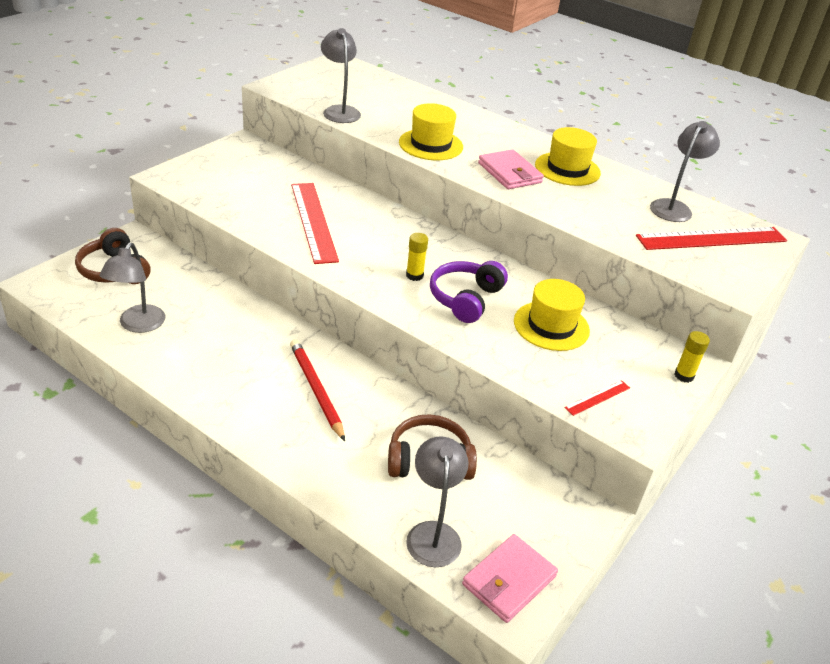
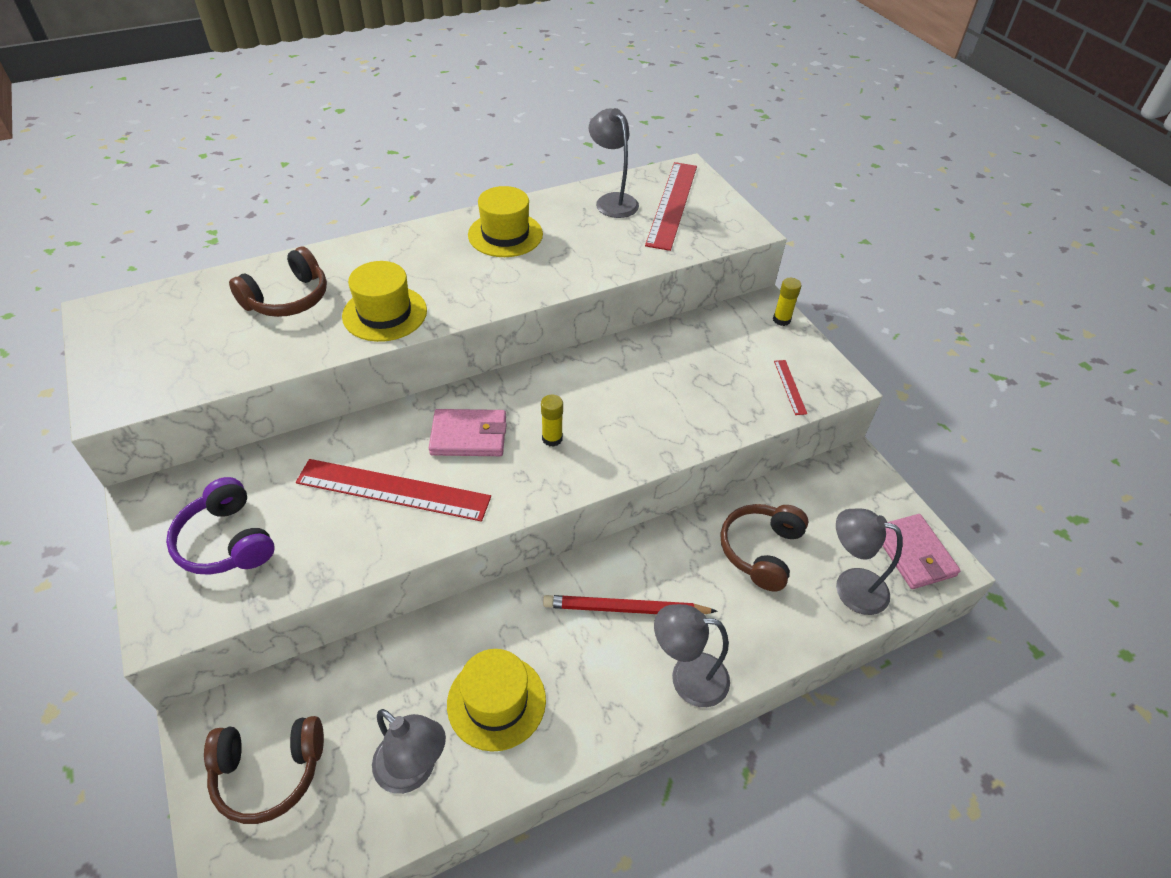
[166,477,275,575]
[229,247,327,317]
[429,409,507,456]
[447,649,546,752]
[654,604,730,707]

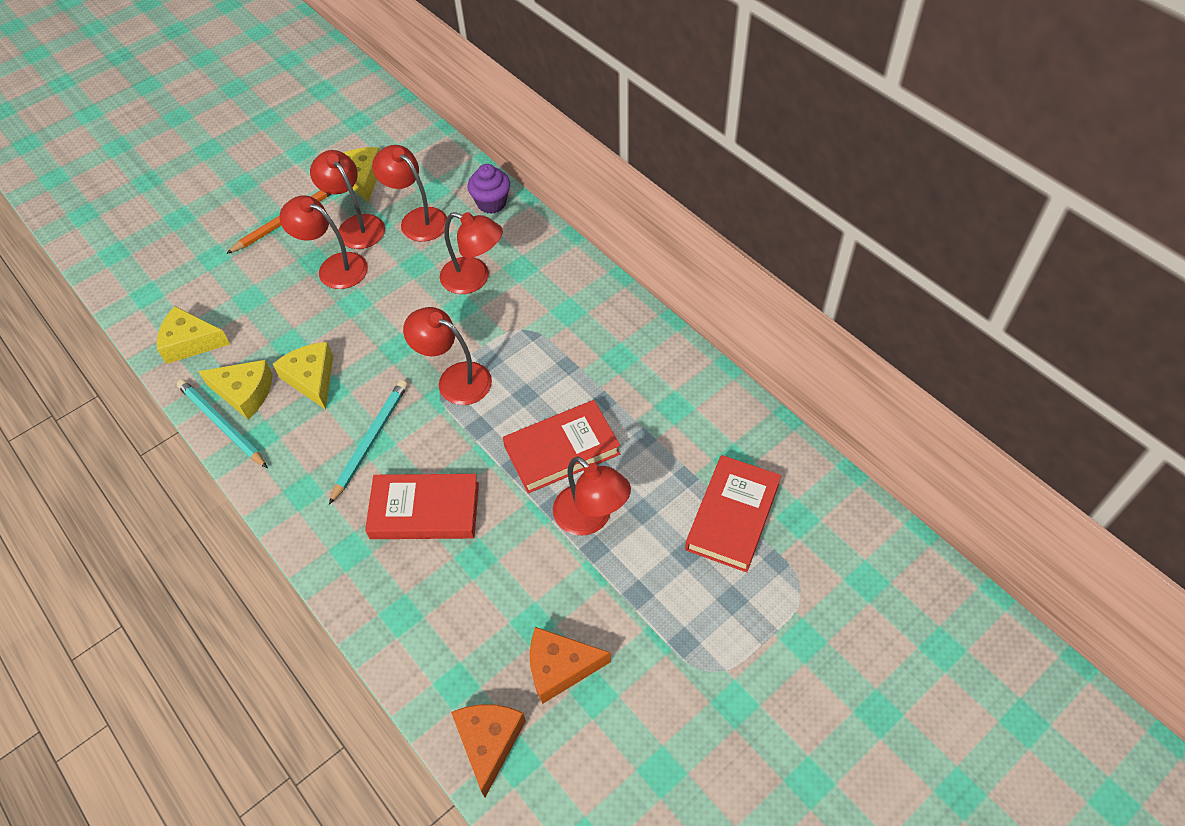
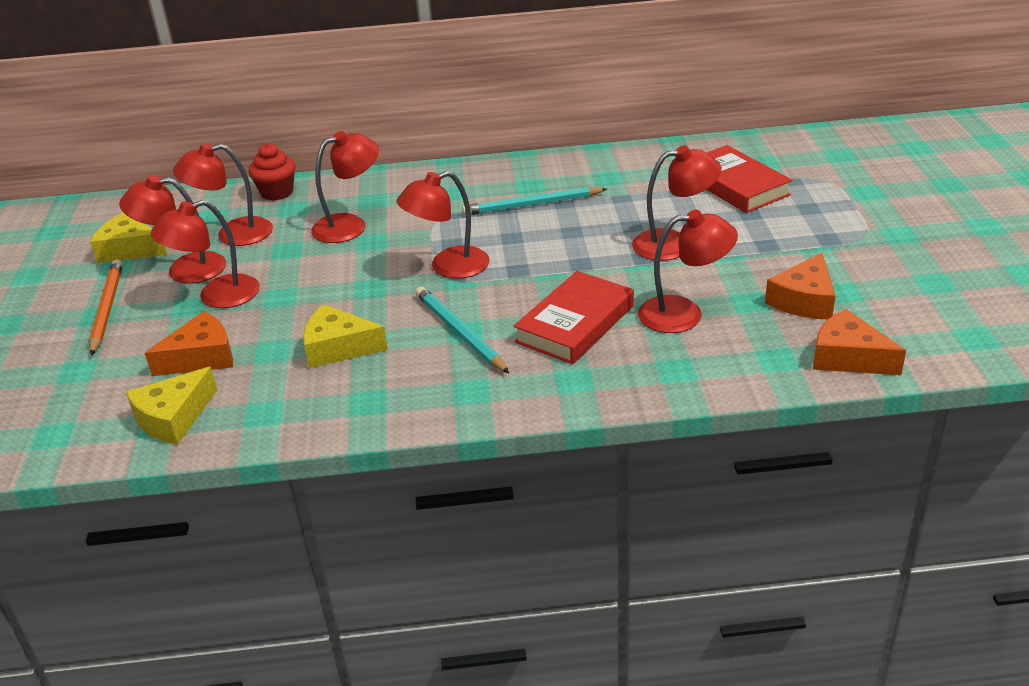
[145,311,233,376]
[249,143,296,201]
[462,187,607,216]
[638,210,738,333]
[198,360,273,419] (first image)
[503,400,620,494] (first image)

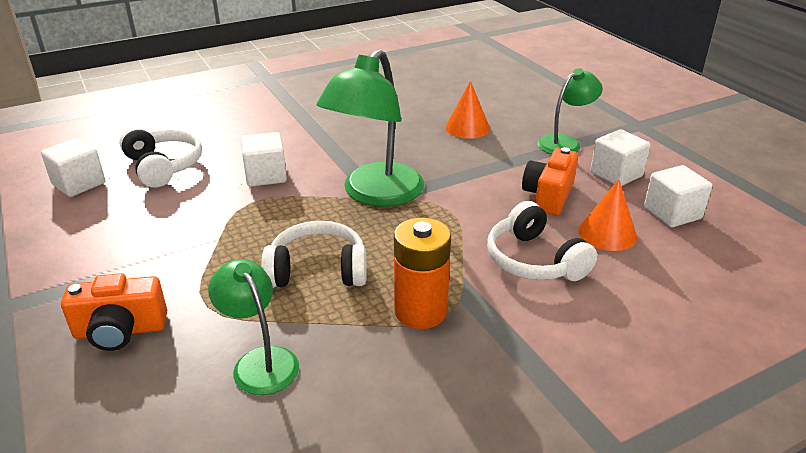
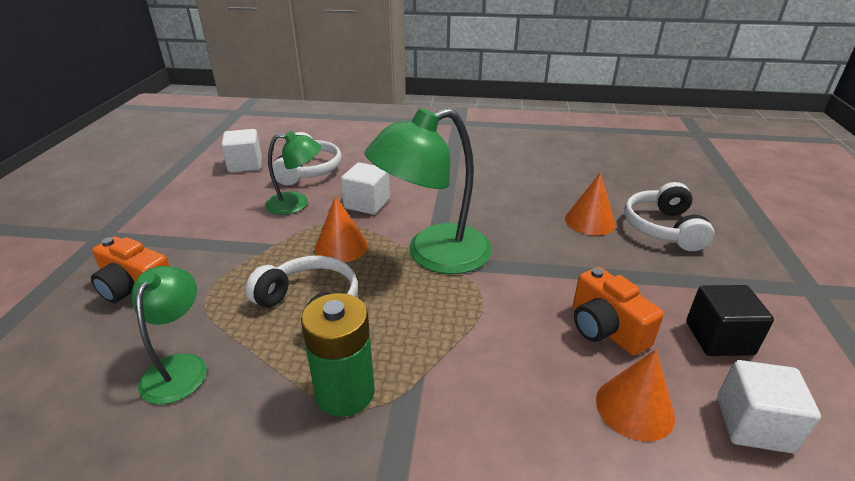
[265,131,321,215]
[301,293,375,417]
[315,196,368,263]
[573,267,664,356]
[624,182,714,251]
[686,285,774,356]

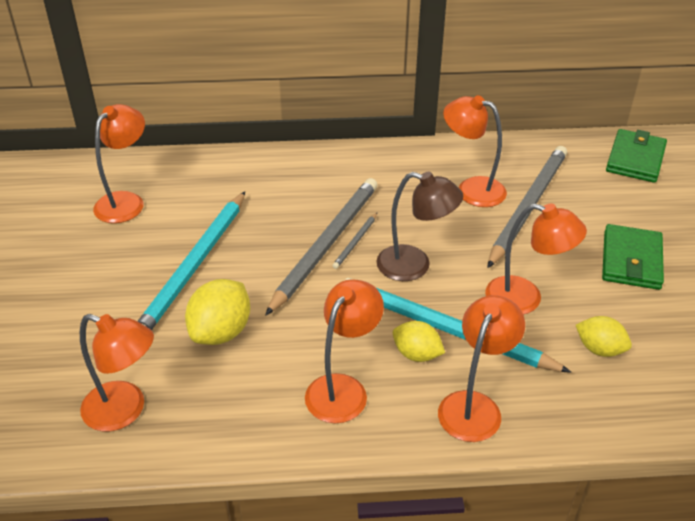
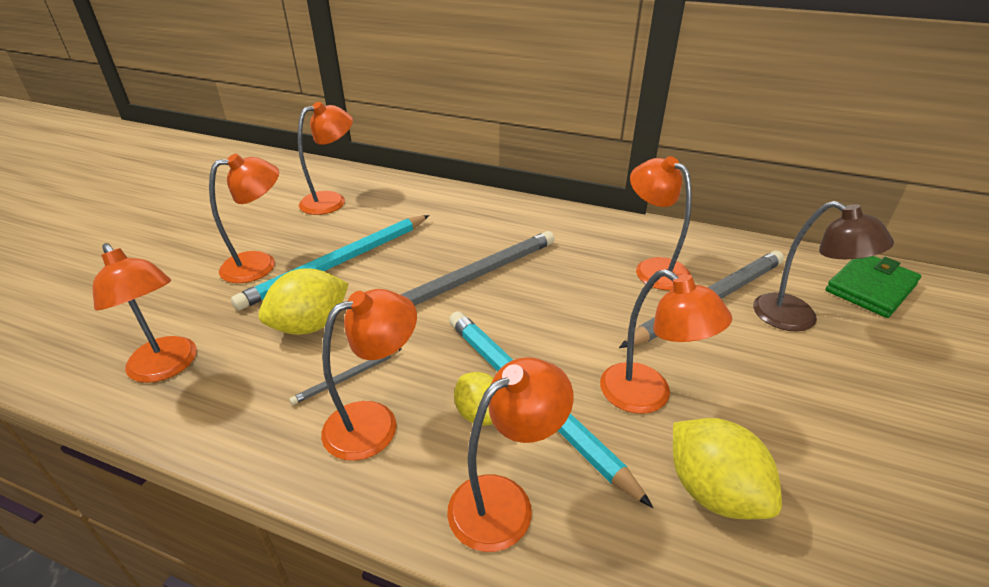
[209,154,279,283]
[289,348,402,405]
[673,418,782,519]
[753,201,894,332]
[602,224,664,290] (first image)

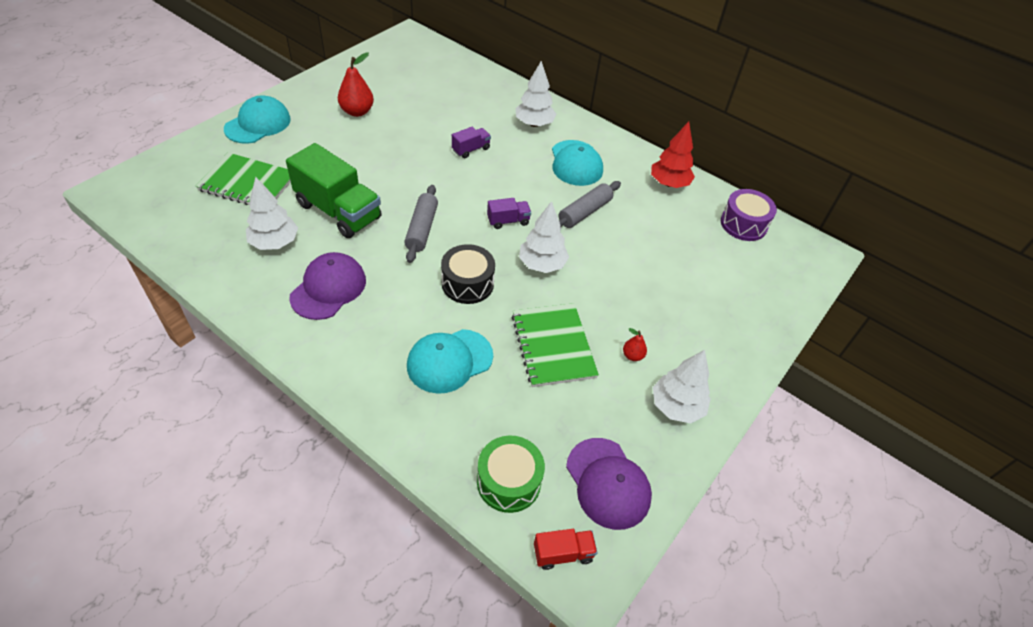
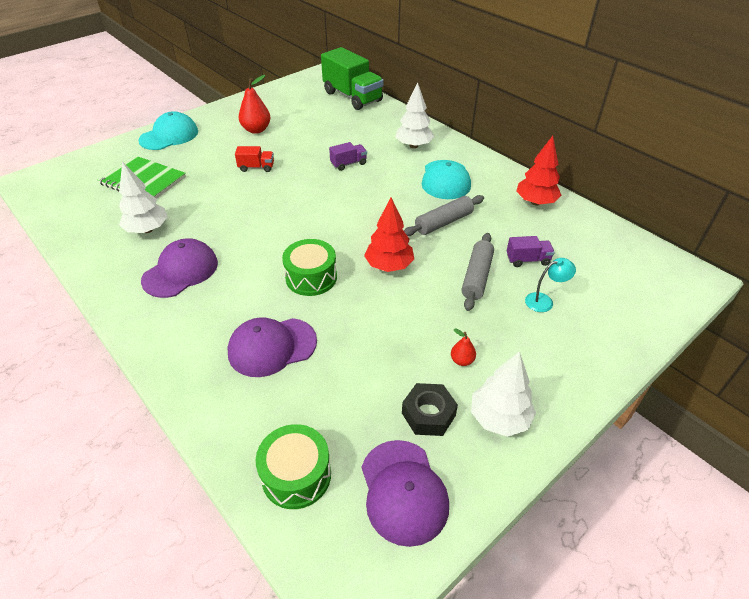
[227,317,317,377]
[235,146,274,172]
[282,239,337,296]
[321,47,384,110]
[364,197,414,272]
[402,383,458,436]
[461,233,494,311]
[507,236,555,267]
[525,258,576,312]
[512,303,599,387] (first image)
[721,189,777,241] (first image)

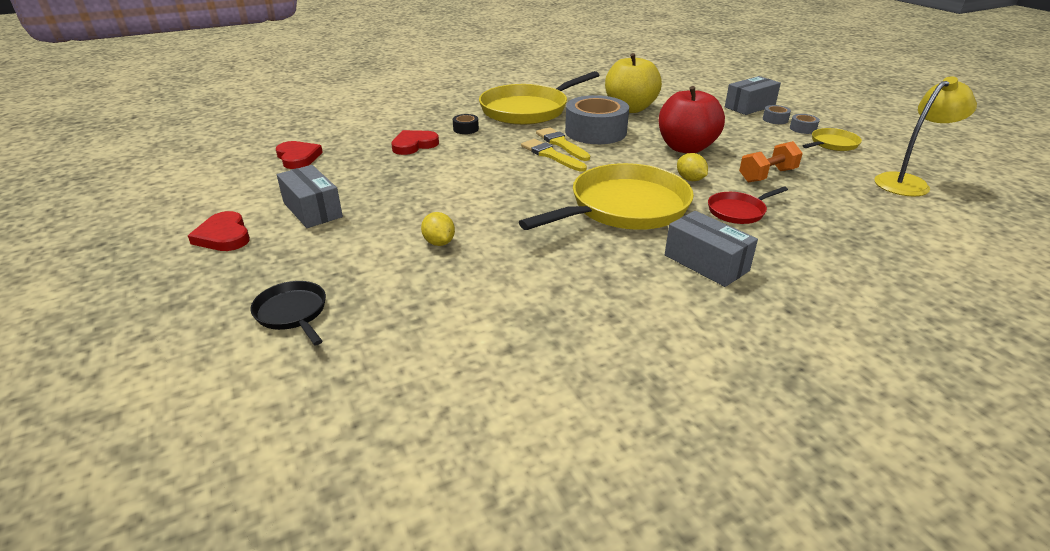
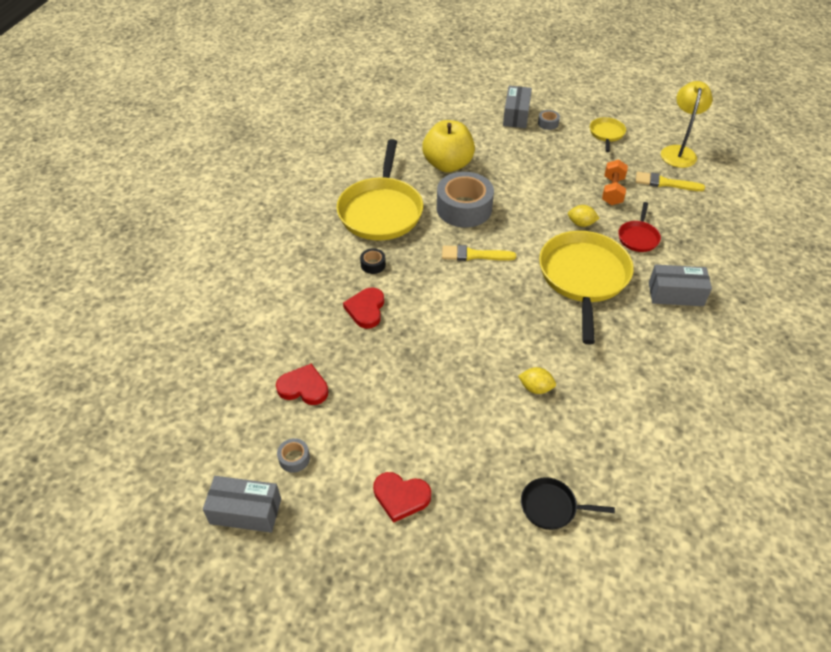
[203,476,281,533]
[277,438,310,473]
[636,172,705,191]
[659,86,725,153] (first image)

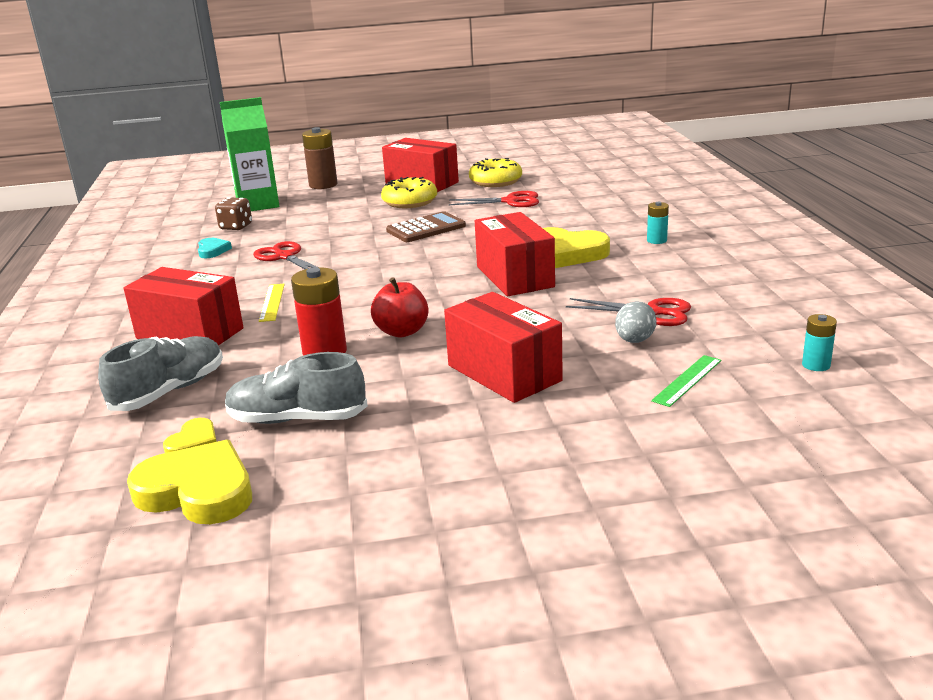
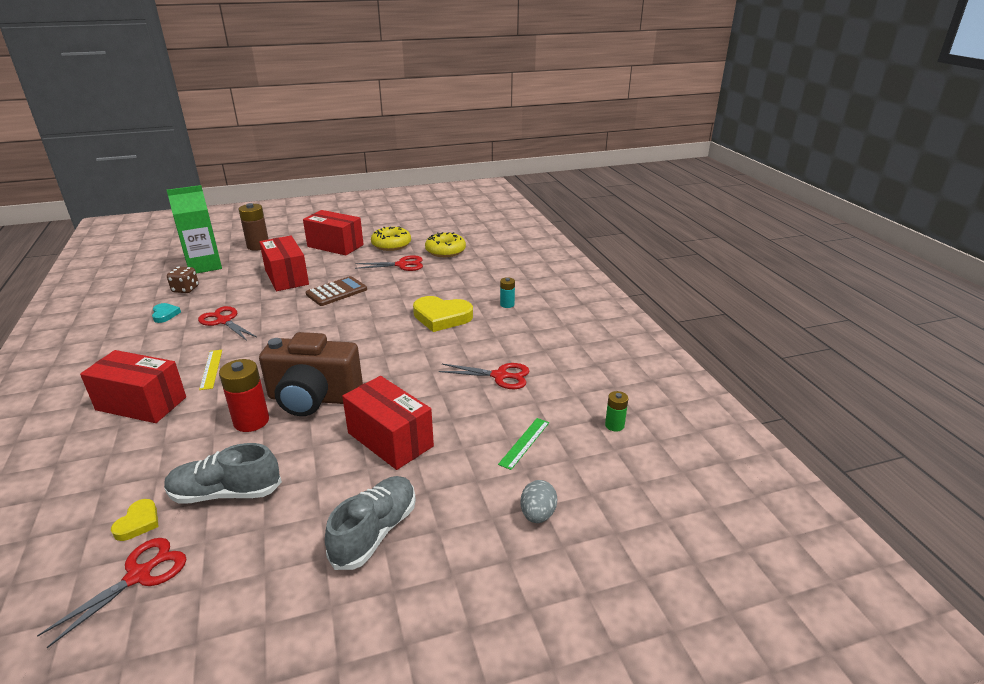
[37,538,186,648]
[259,236,309,291]
[259,332,363,416]
[325,476,416,570]
[425,232,466,257]
[521,480,557,523]
[605,391,628,432]

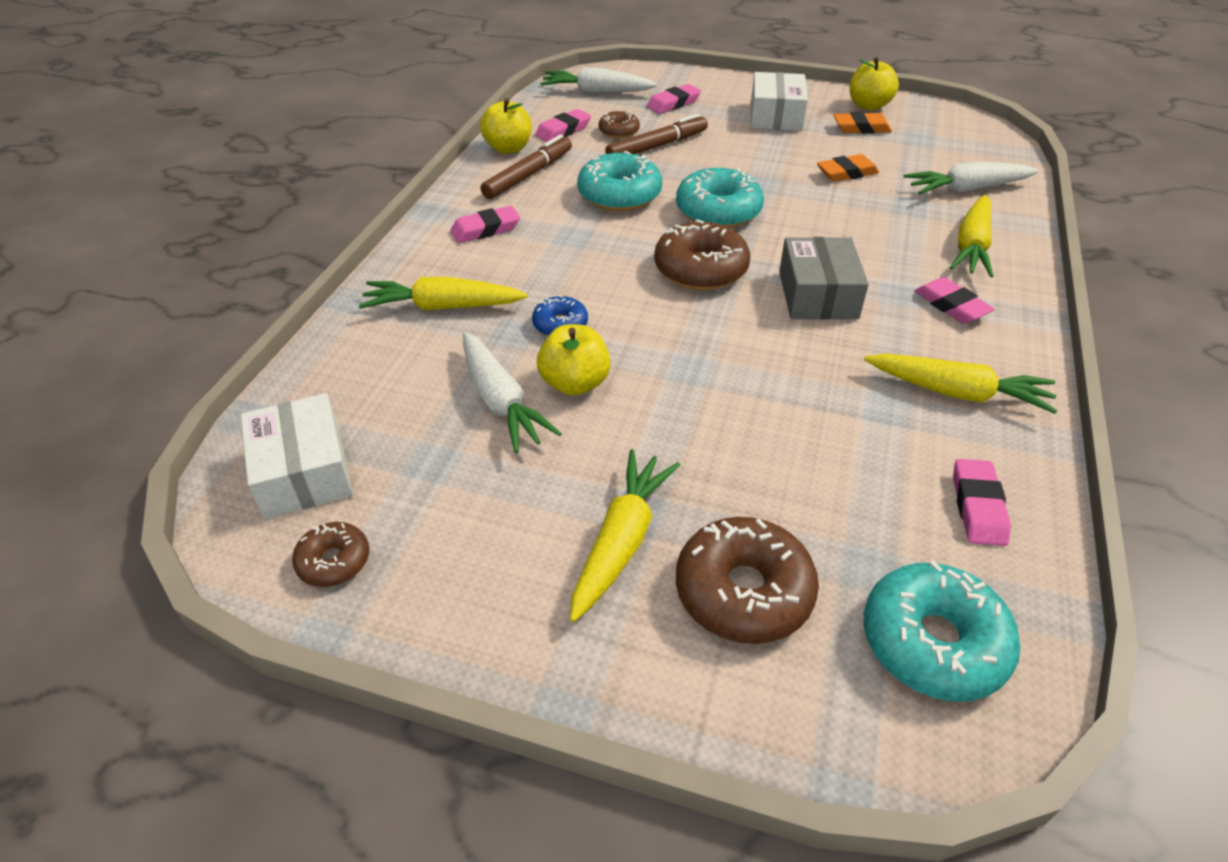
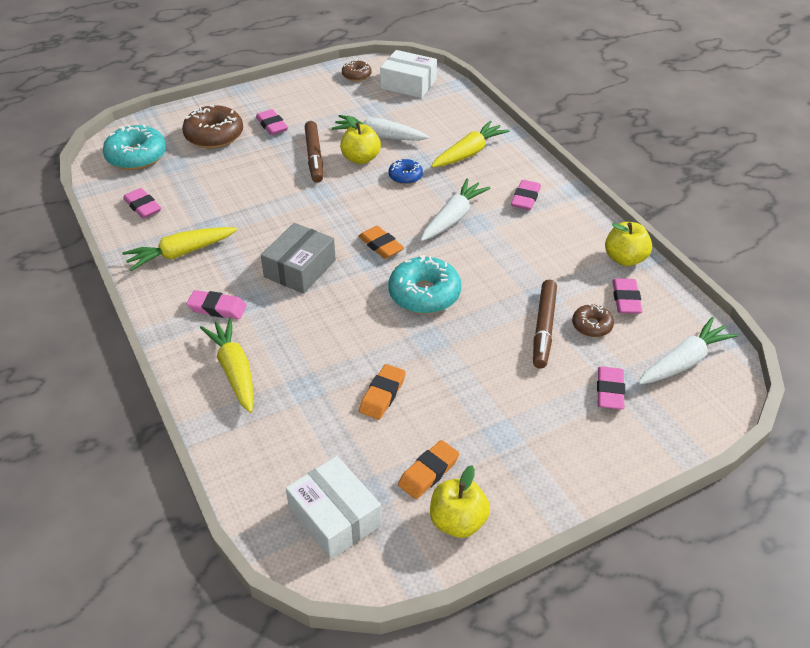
[256,109,288,135]
[261,223,336,294]
[286,456,382,560]
[305,121,323,183]
[358,226,404,259]
[421,178,490,241]
[577,151,662,211] (first image)

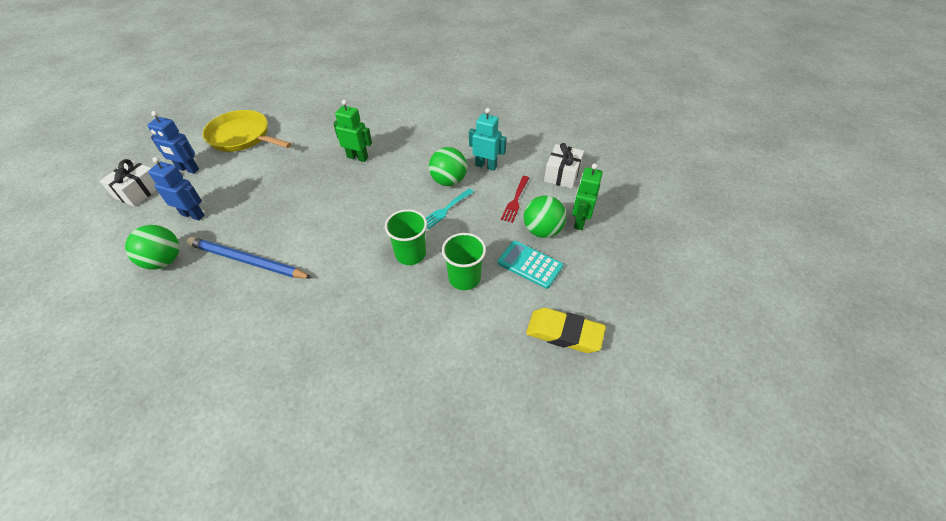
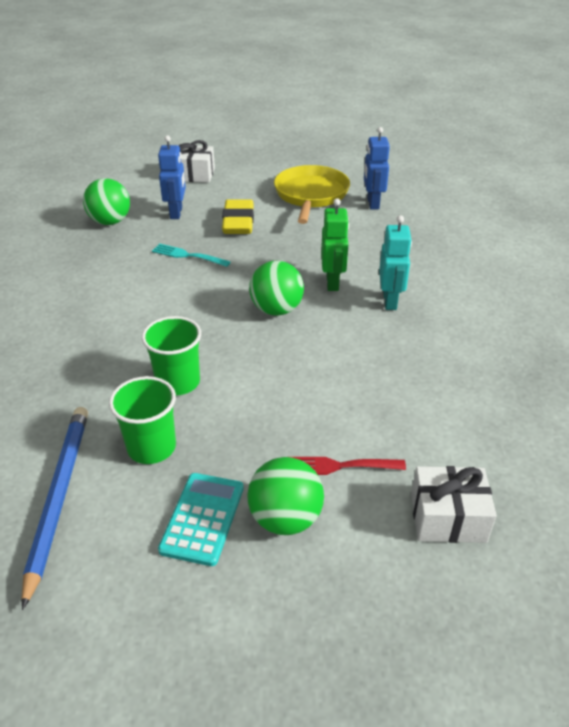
[22,407,88,610]
[152,243,230,267]
[222,199,254,234]
[249,261,304,316]
[364,127,390,209]
[379,215,412,310]
[572,163,603,230] (first image)

